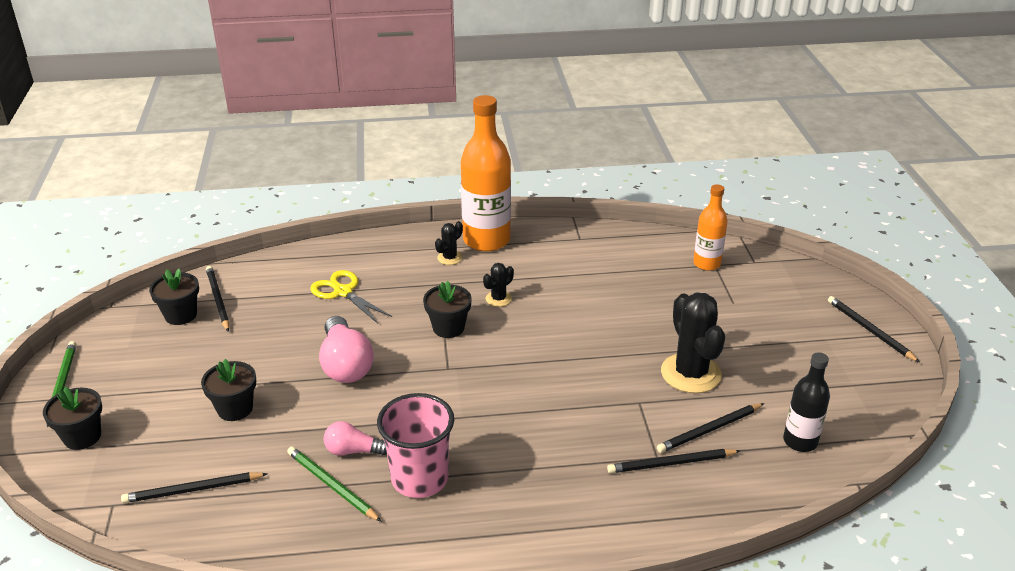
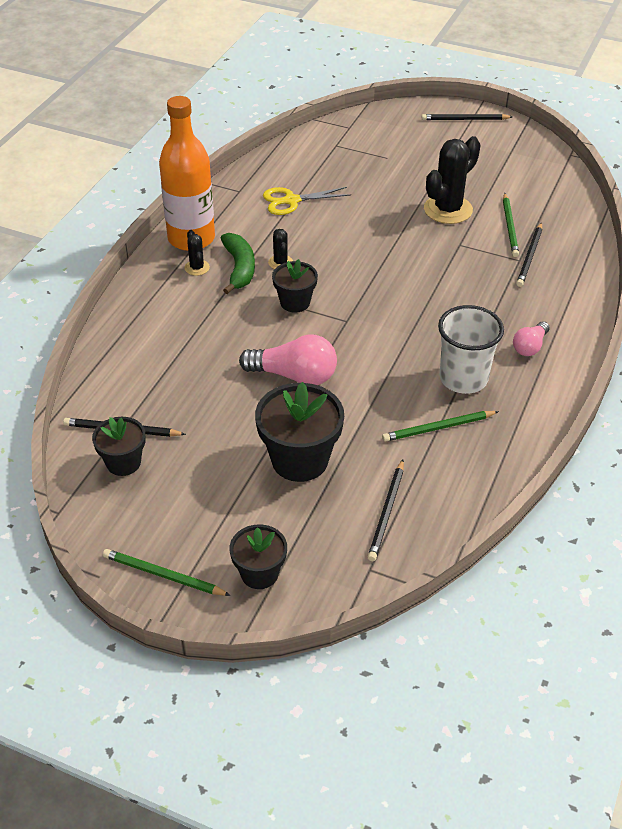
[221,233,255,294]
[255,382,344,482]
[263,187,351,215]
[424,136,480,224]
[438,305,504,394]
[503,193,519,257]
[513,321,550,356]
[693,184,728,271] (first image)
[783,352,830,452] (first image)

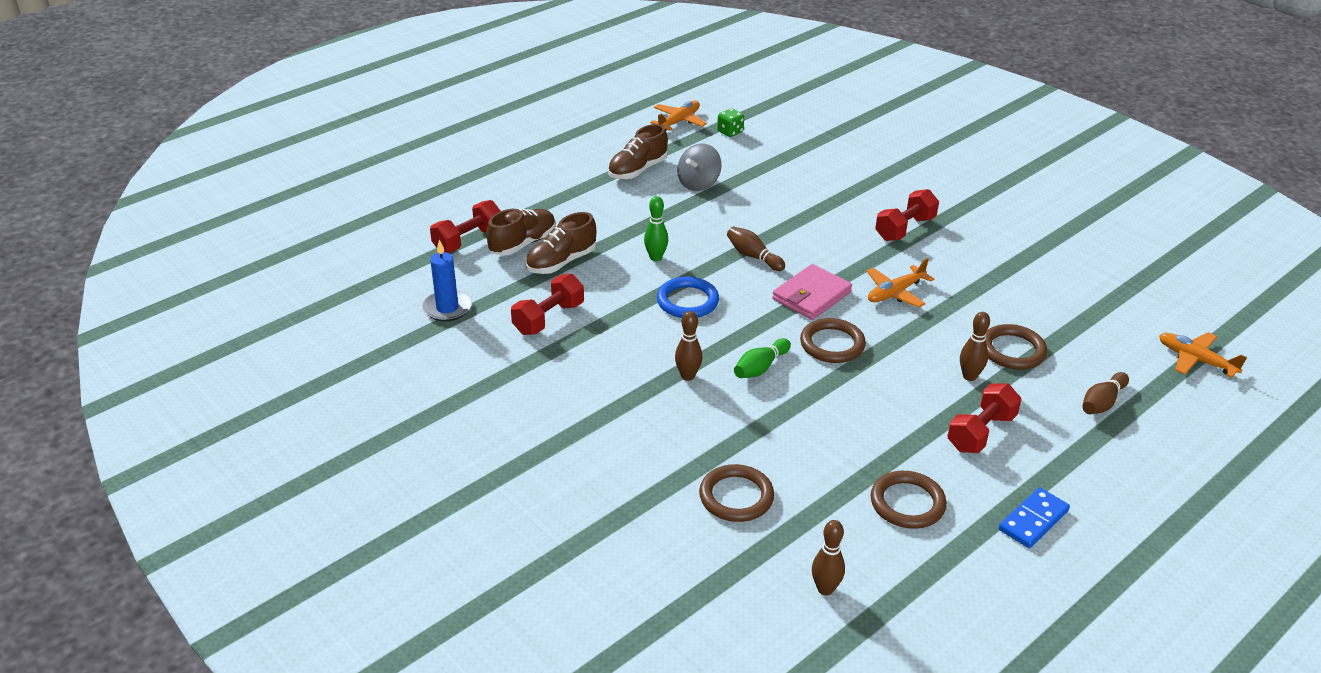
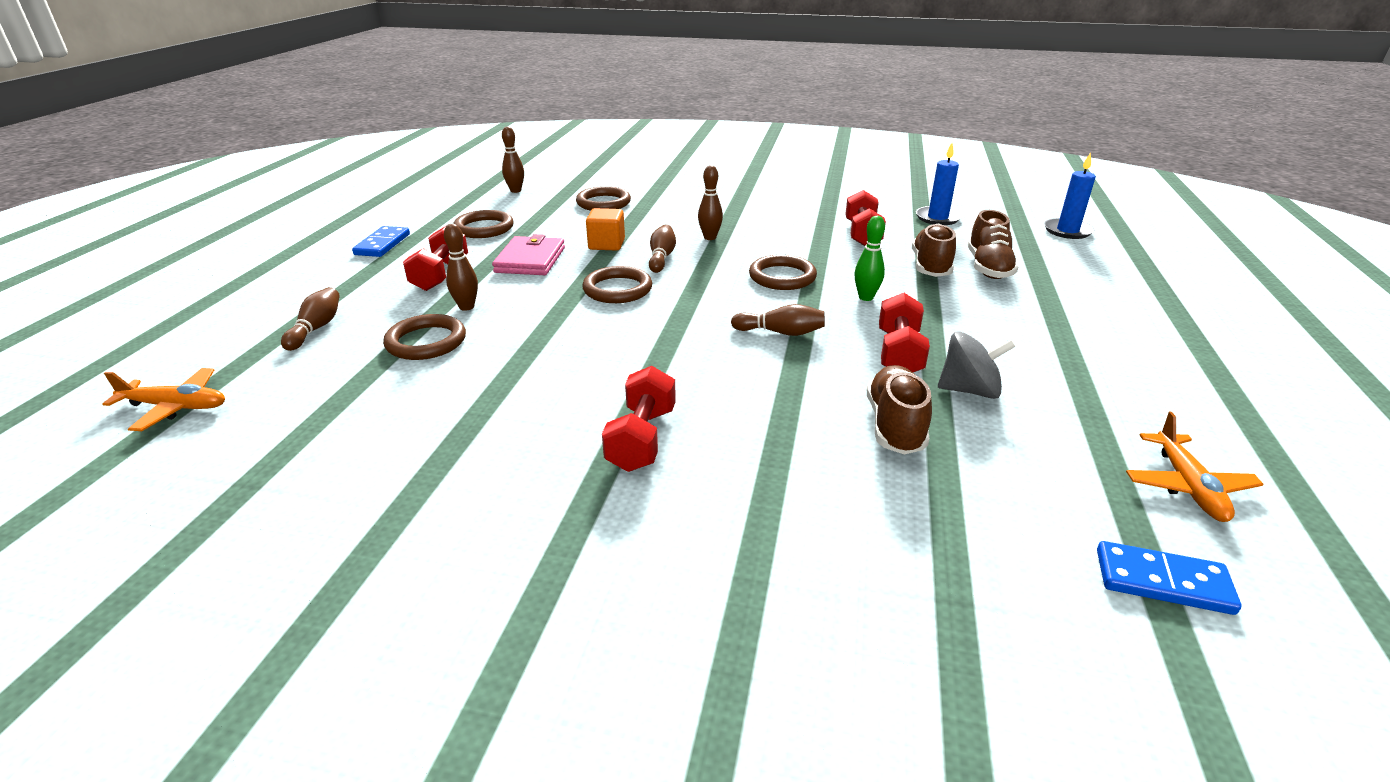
[492,234,565,275]
[586,208,625,251]
[649,224,676,273]
[749,255,817,290]
[867,365,932,455]
[879,293,930,372]
[938,331,1016,399]
[1044,152,1096,239]
[1097,541,1242,615]
[717,108,744,137] (first image)
[867,258,934,308] (first image)

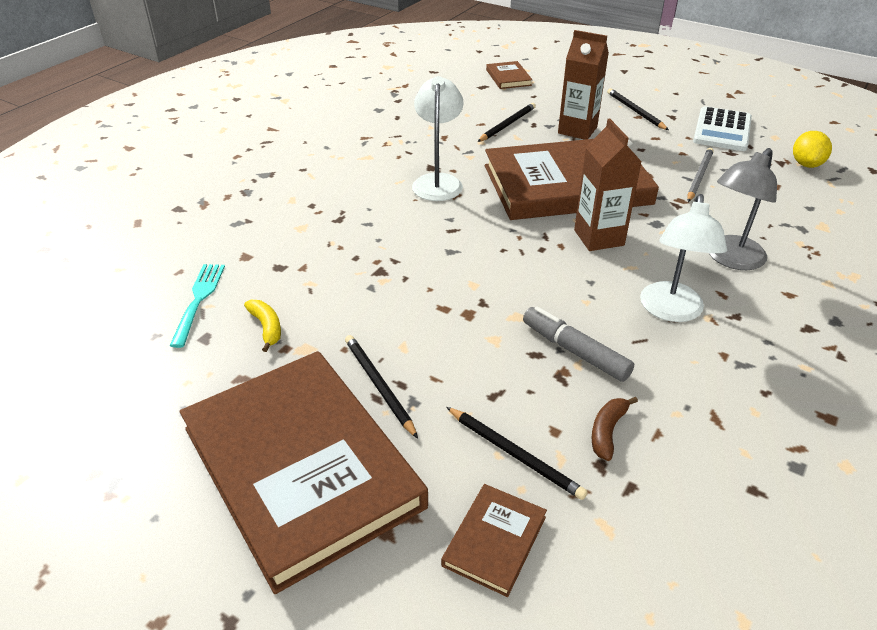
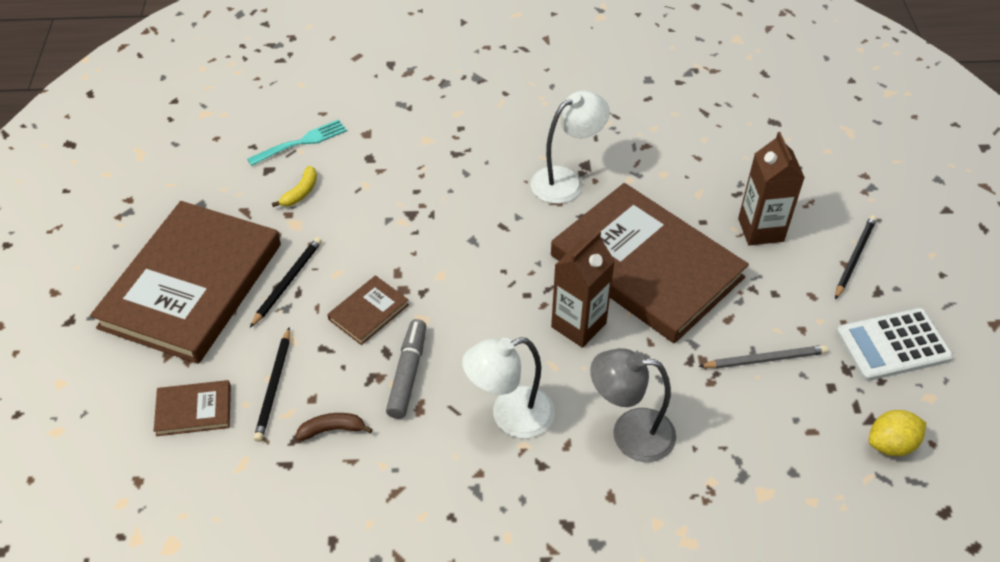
[327,275,409,345]
[477,103,536,142] (first image)

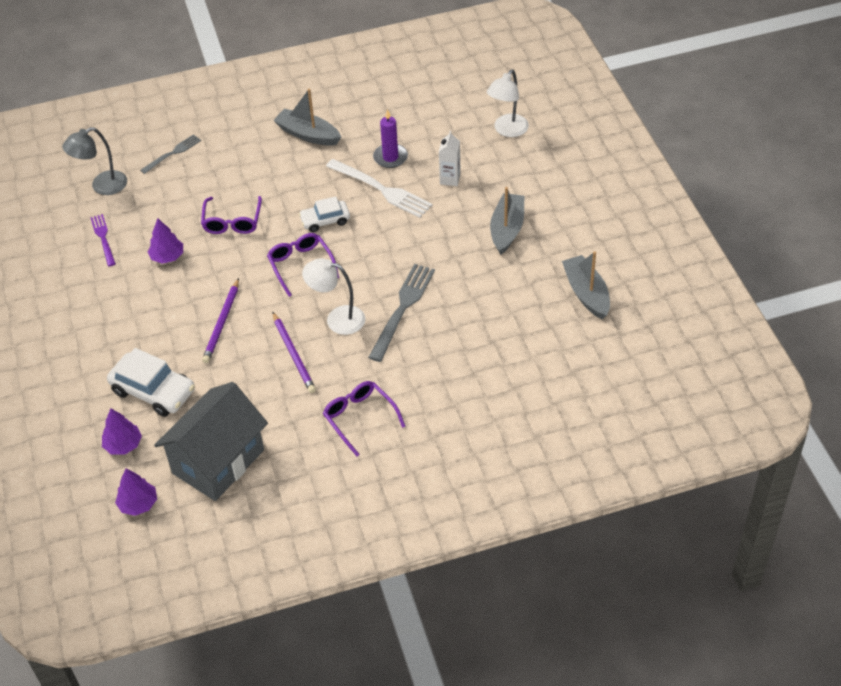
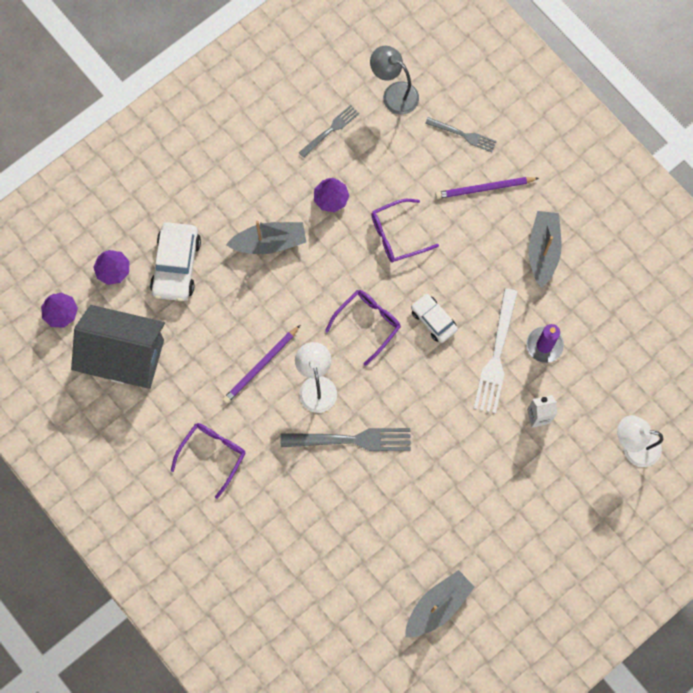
[226,221,306,254]
[299,105,359,158]
[435,177,539,199]

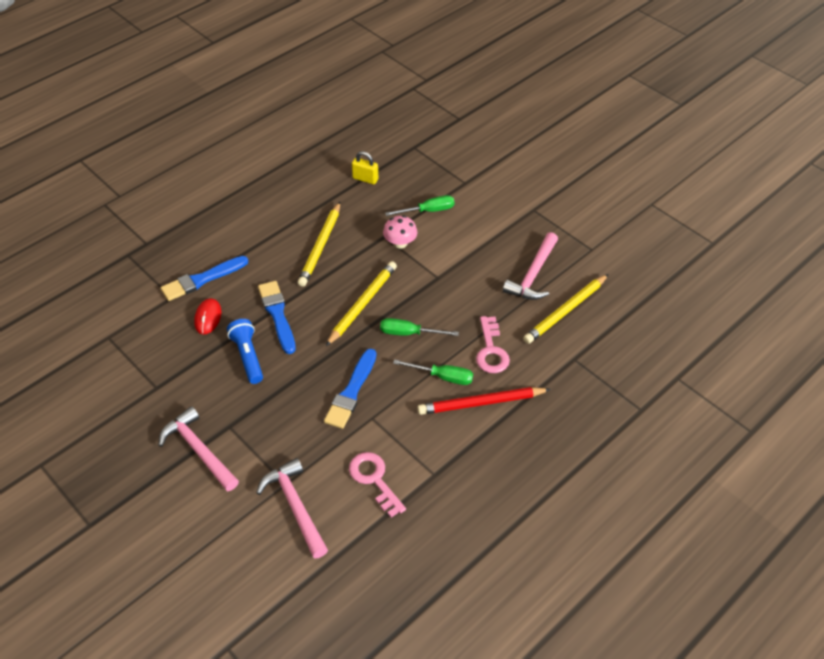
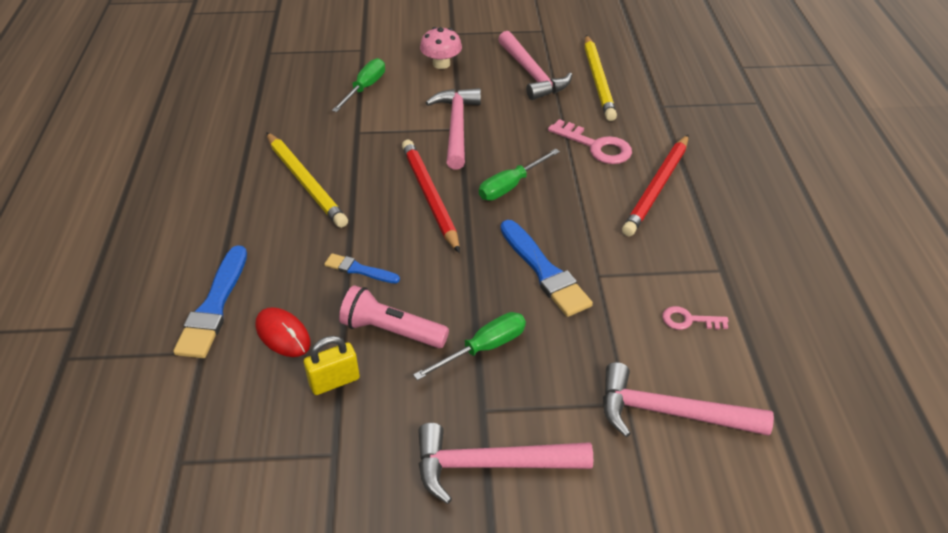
[304,336,360,395]
[324,253,400,283]
[339,285,449,348]
[402,140,460,253]
[413,312,526,381]
[420,27,462,69]
[426,88,481,169]
[662,306,729,330]

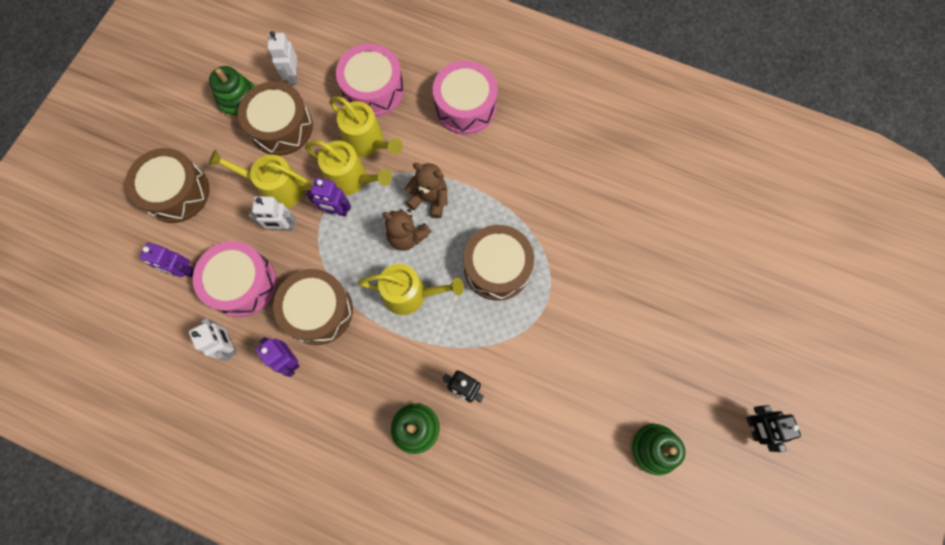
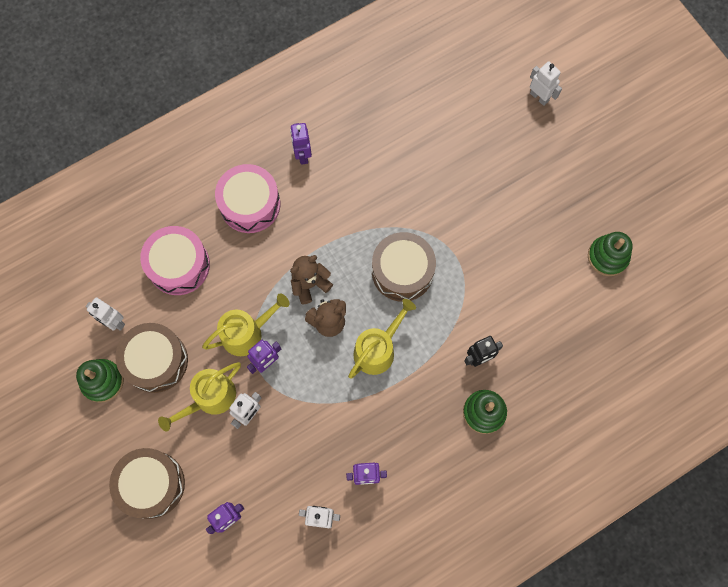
[290,123,312,165]
[530,61,562,106]
[193,241,276,317] (first image)
[273,269,353,345] (first image)
[329,97,403,157] (first image)
[746,405,801,452] (first image)

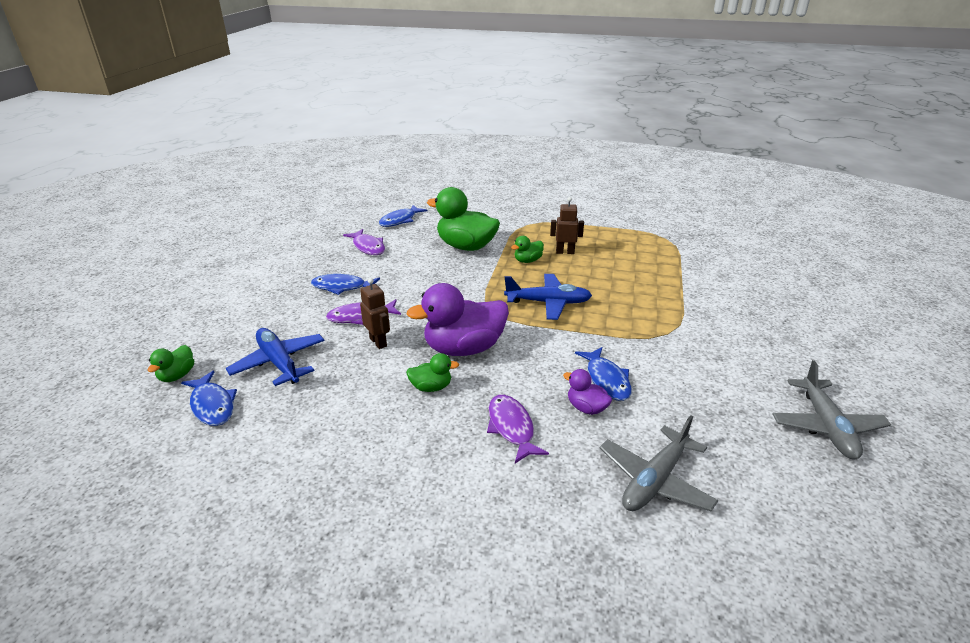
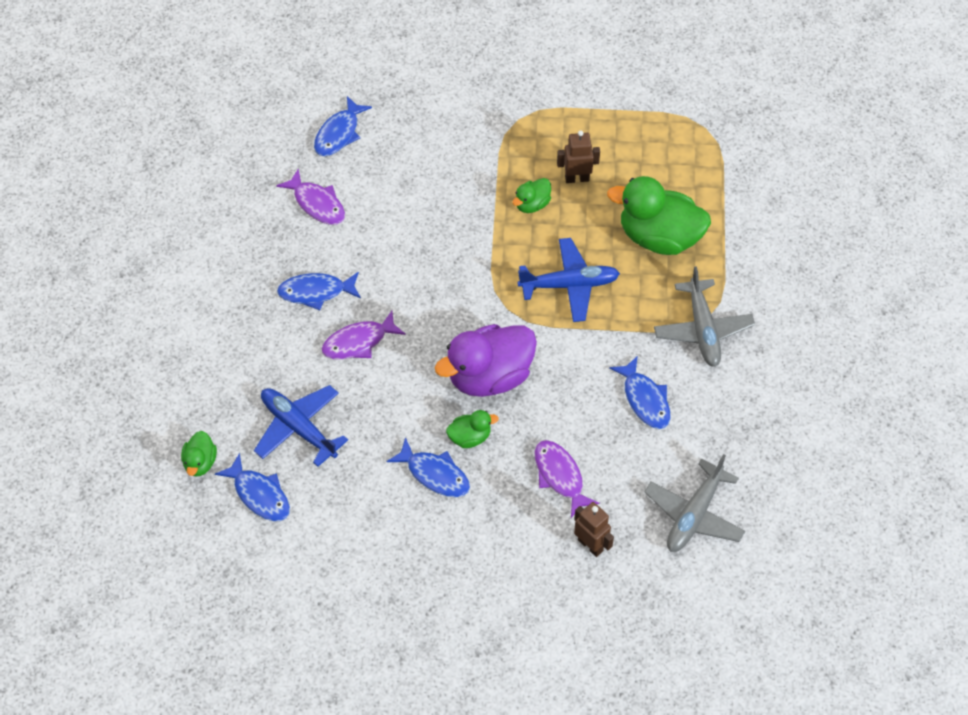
[387,437,470,497]
[574,502,614,557]
[607,176,711,255]
[654,266,755,367]
[563,369,612,415] (first image)

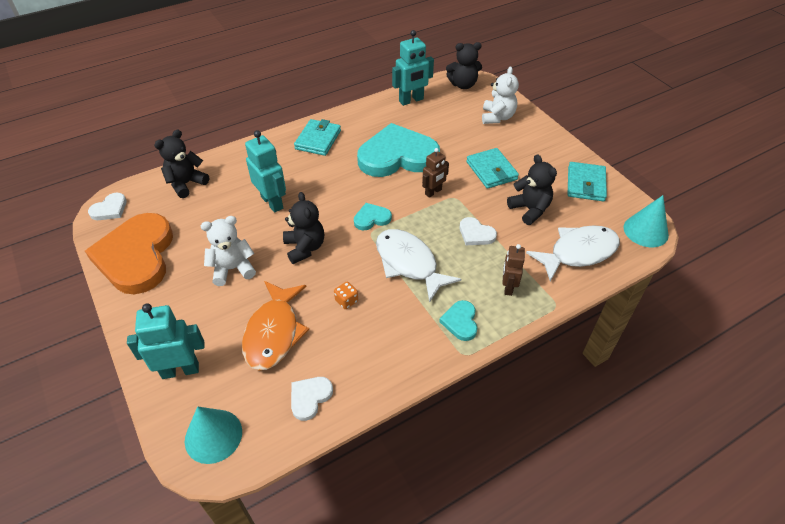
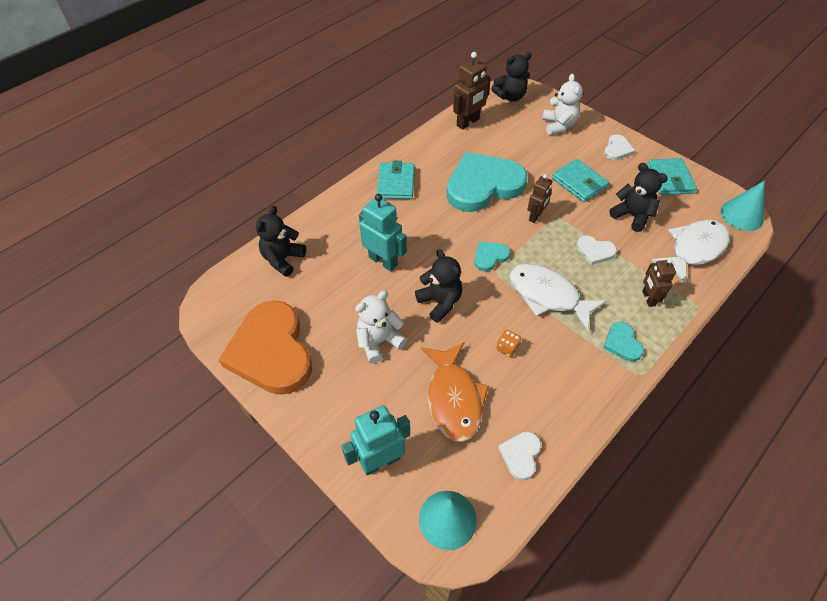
[453,52,491,130]
[604,134,635,160]

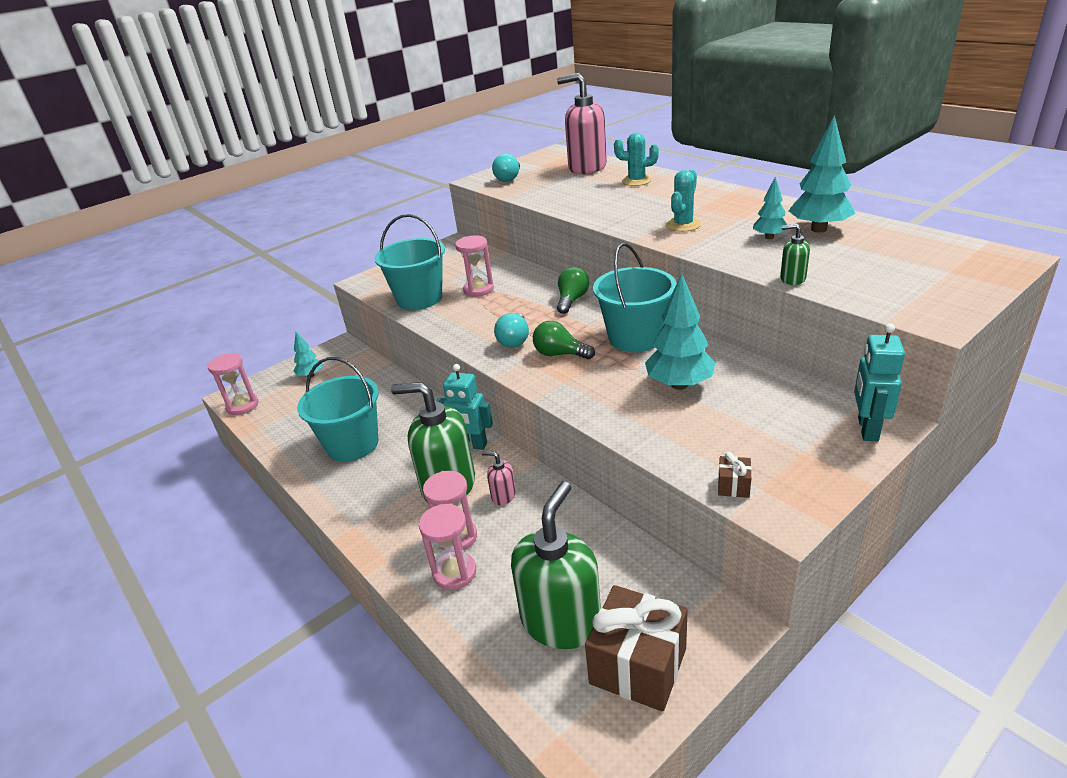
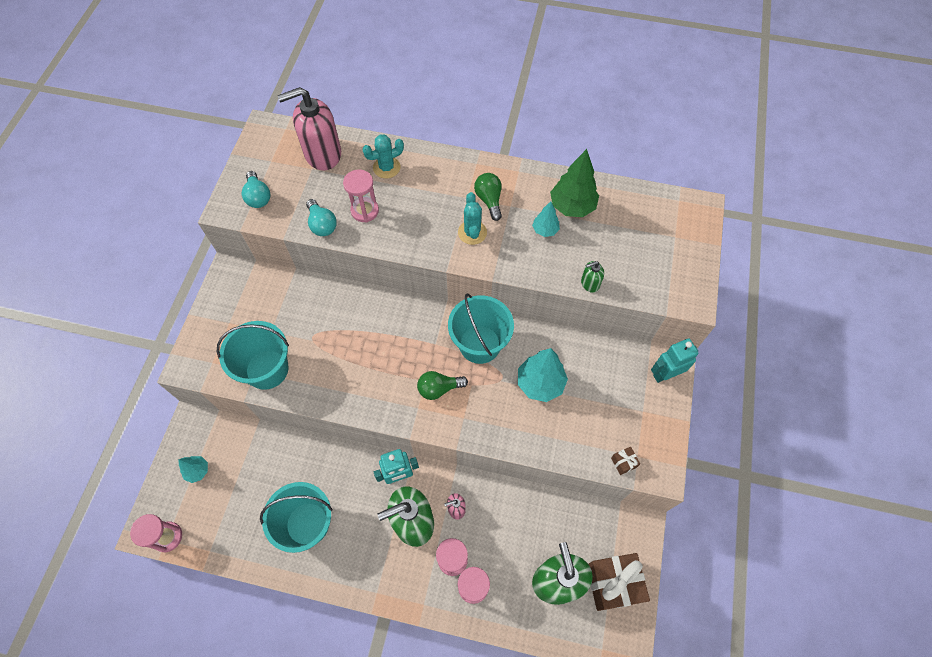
[306,199,337,236]
[343,170,379,223]
[474,173,502,221]
[550,149,599,217]
[651,338,698,383]

